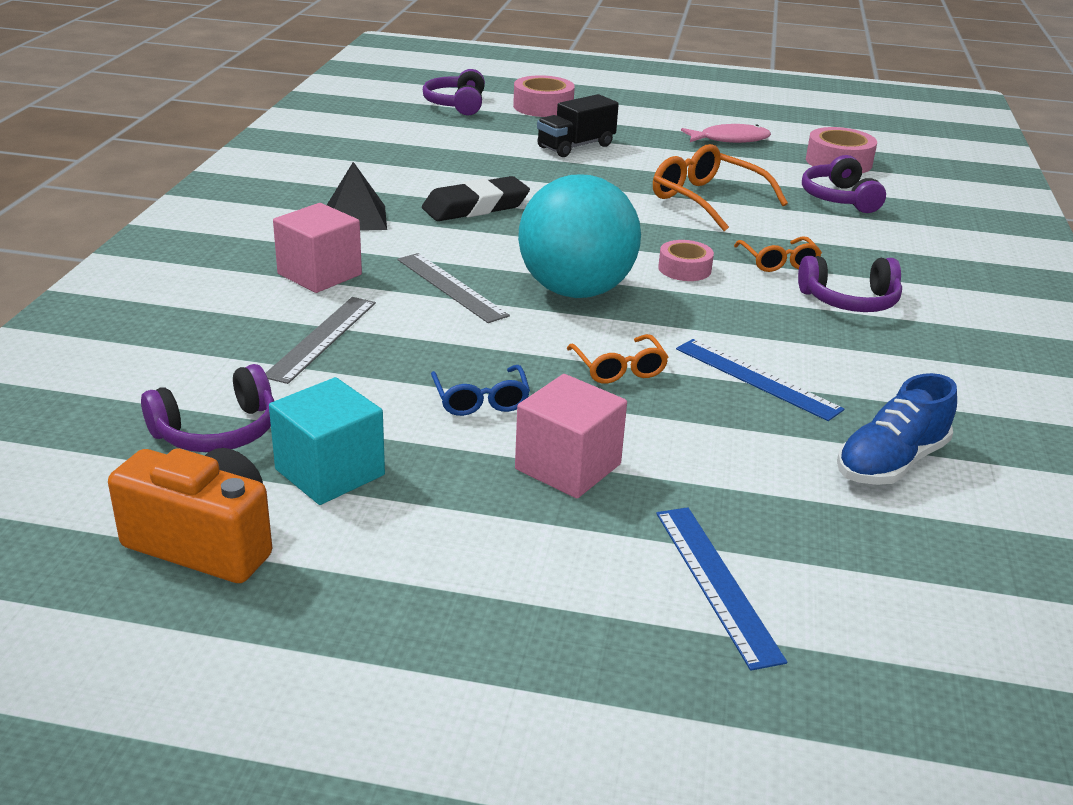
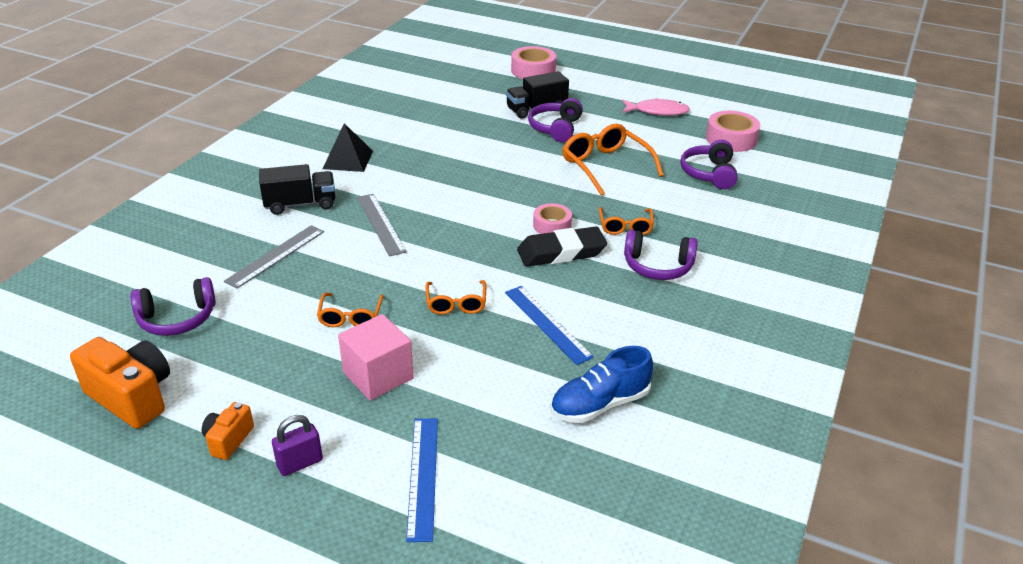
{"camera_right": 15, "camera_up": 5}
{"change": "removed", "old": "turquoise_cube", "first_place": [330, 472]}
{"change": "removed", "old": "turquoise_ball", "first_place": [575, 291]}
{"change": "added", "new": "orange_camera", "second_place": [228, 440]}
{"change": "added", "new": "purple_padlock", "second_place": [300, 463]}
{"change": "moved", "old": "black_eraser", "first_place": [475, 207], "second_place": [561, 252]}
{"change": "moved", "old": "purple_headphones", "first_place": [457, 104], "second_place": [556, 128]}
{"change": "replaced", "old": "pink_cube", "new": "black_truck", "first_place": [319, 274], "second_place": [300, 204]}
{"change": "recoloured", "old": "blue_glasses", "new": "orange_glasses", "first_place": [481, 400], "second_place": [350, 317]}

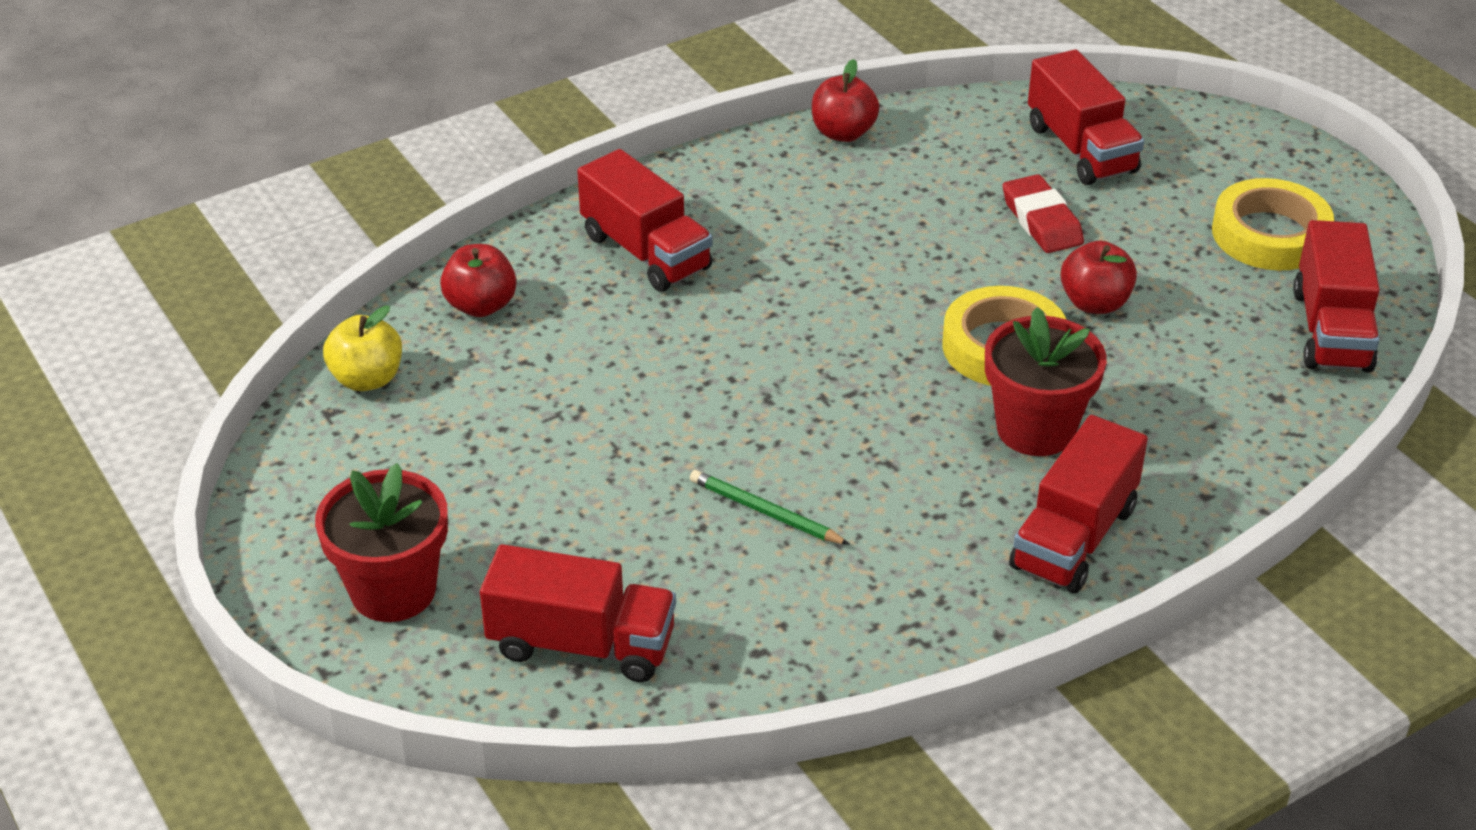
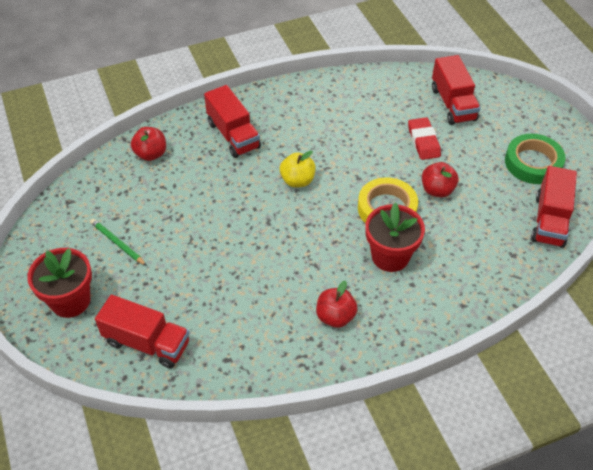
{"camera_right": 10, "camera_up": 10}
{"change": "removed", "old": "red_truck", "first_place": [1074, 537]}
{"change": "moved", "old": "yellow_apple", "first_place": [367, 379], "second_place": [297, 180]}
{"change": "moved", "old": "green_pencil", "first_place": [765, 512], "second_place": [118, 243]}
{"change": "moved", "old": "red_apple", "first_place": [843, 133], "second_place": [335, 317]}
{"change": "recoloured", "old": "yellow_tape", "new": "green_tape", "first_place": [1270, 234], "second_place": [533, 163]}

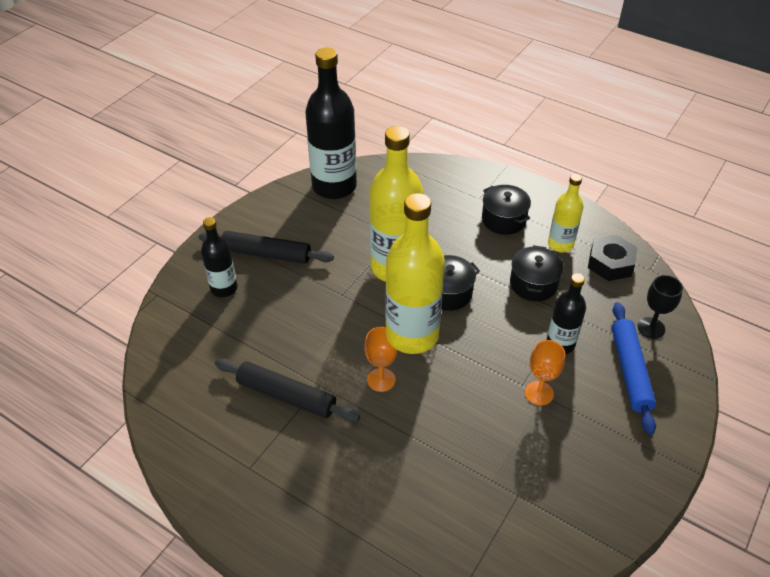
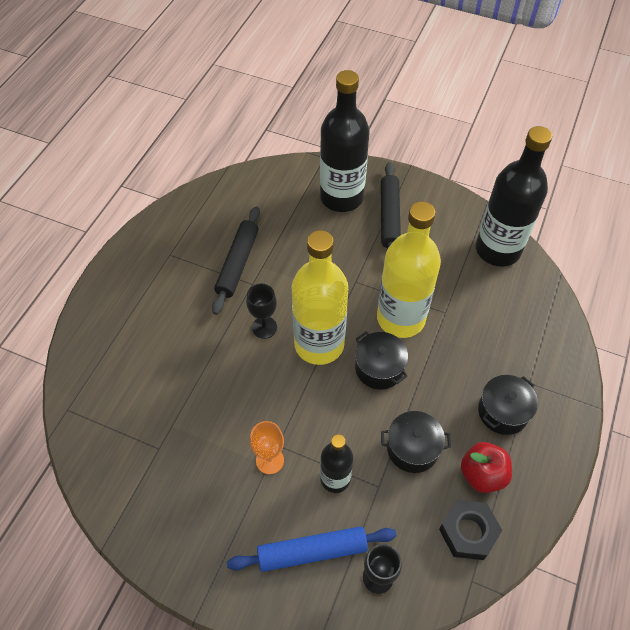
{"camera_right": 80, "camera_up": 10}
{"change": "replaced", "old": "yellow_bottle", "new": "red_apple", "first_place": [560, 244], "second_place": [482, 474]}
{"change": "recoloured", "old": "orange_goblet", "new": "black_goblet", "first_place": [381, 380], "second_place": [264, 327]}
{"change": "resized", "old": "black_bottle", "first_place": [224, 288], "second_place": [341, 197], "factor": 1.85}

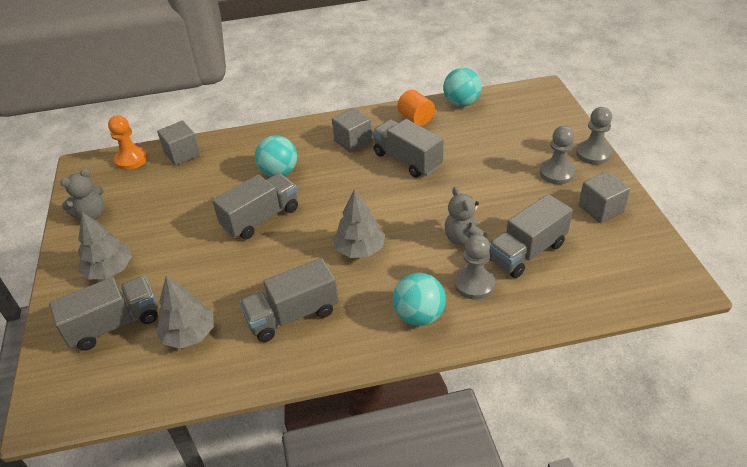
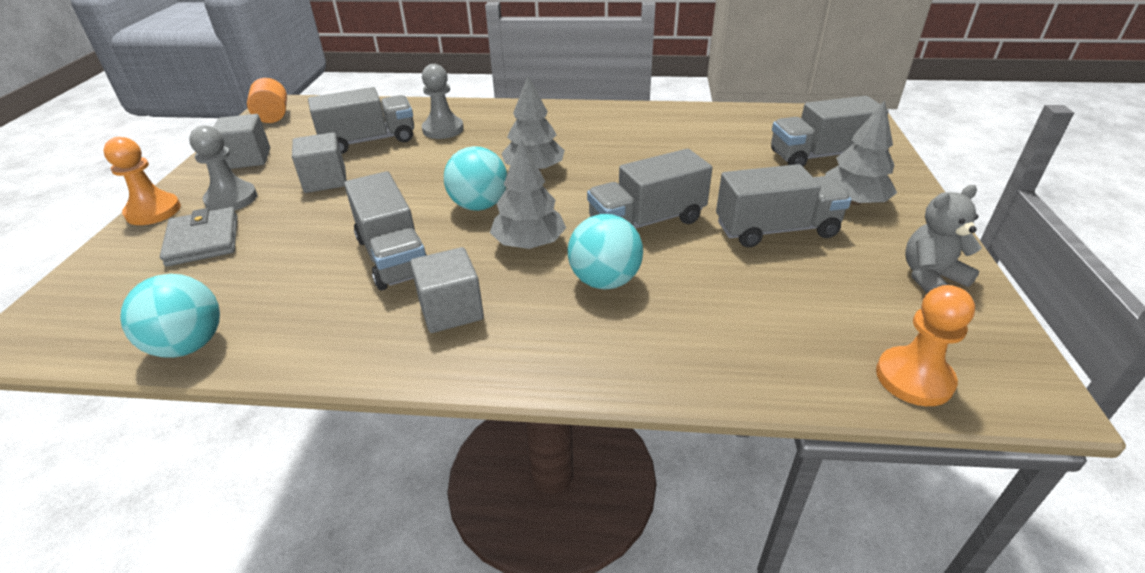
{"camera_right": -165, "camera_up": -5}
{"change": "removed", "old": "grey_teddy_bear", "first_place": [464, 239]}
{"change": "added", "new": "grey_wallet", "second_place": [203, 240]}
{"change": "moved", "old": "grey_tree", "first_place": [189, 334], "second_place": [529, 243]}
{"change": "moved", "old": "grey_cube", "first_place": [182, 154], "second_place": [325, 180]}
{"change": "moved", "old": "grey_truck", "first_place": [292, 315], "second_place": [776, 230]}
{"change": "moved", "old": "turquoise_ball", "first_place": [419, 316], "second_place": [479, 205]}
{"change": "moved", "old": "orange_cylinder", "first_place": [416, 119], "second_place": [273, 116]}
{"change": "recoloured", "old": "grey_pawn", "new": "orange_pawn", "first_place": [593, 154], "second_place": [153, 211]}

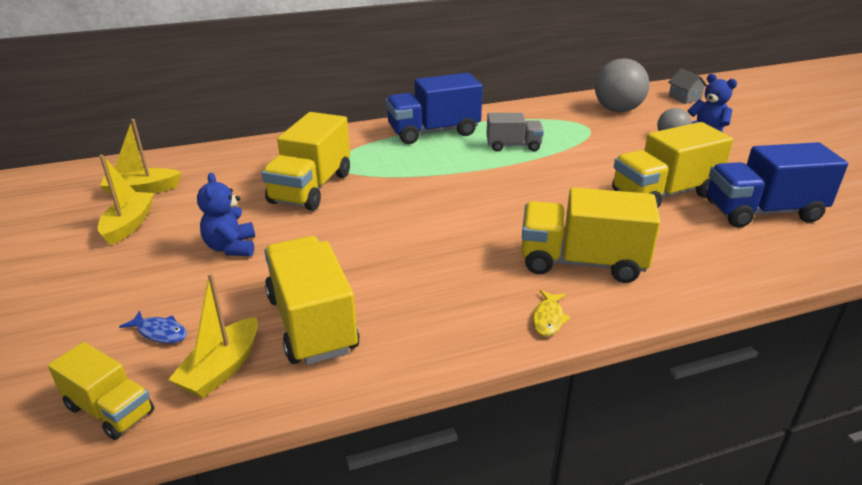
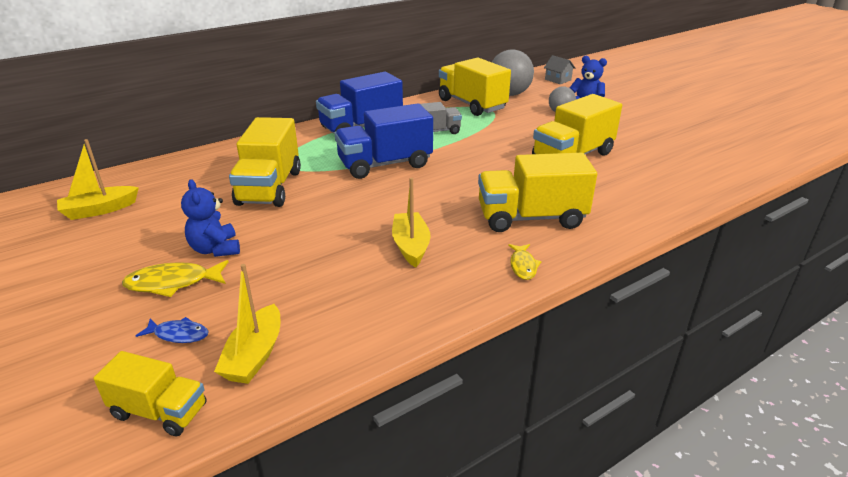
{"camera_right": -15, "camera_up": 0}
{"change": "added", "new": "yellow_fish", "second_place": [173, 283]}
{"change": "moved", "old": "yellow_boat", "first_place": [129, 225], "second_place": [411, 246]}
{"change": "moved", "old": "yellow_truck", "first_place": [311, 323], "second_place": [471, 104]}
{"change": "moved", "old": "blue_truck", "first_place": [762, 212], "second_place": [385, 164]}

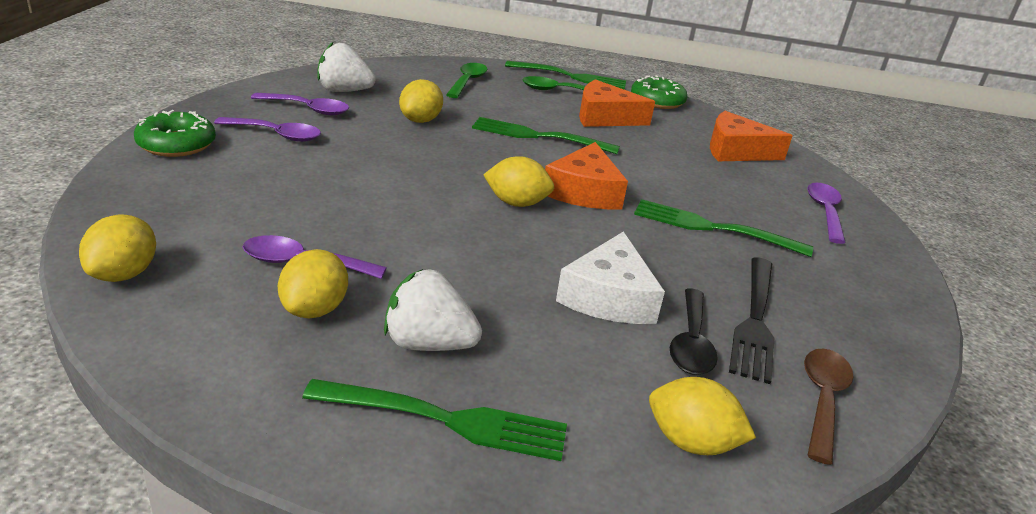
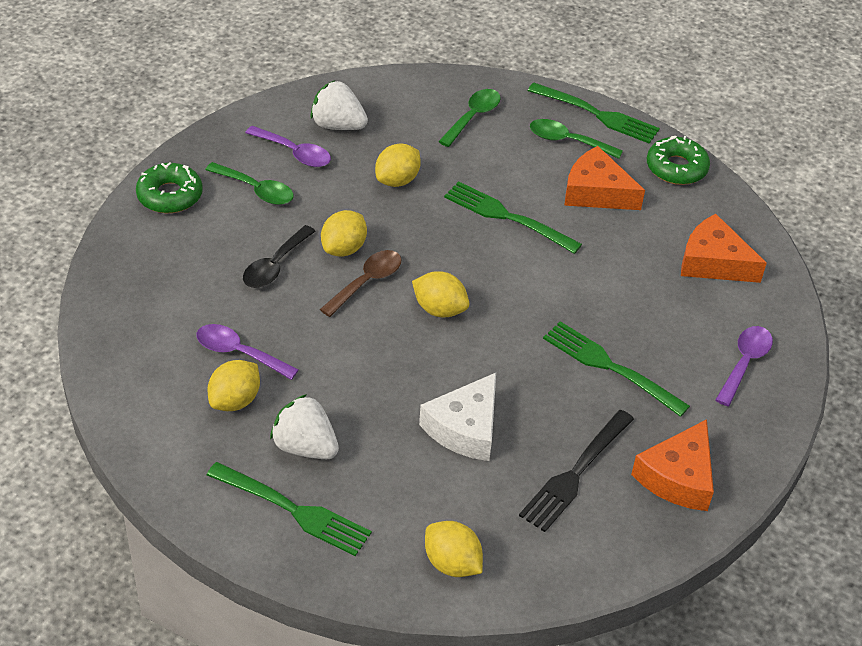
{"camera_right": 20, "camera_up": 15}
{"change": "moved", "old": "yellow_lemon", "first_place": [124, 274], "second_place": [343, 248]}
{"change": "moved", "old": "orange_cheese", "first_place": [584, 191], "second_place": [678, 477]}
{"change": "moved", "old": "black_spoon", "first_place": [691, 343], "second_place": [275, 265]}
{"change": "moved", "old": "brown_spoon", "first_place": [822, 400], "second_place": [367, 282]}
{"change": "recoloured", "old": "purple_spoon", "new": "green_spoon", "first_place": [276, 135], "second_place": [256, 190]}

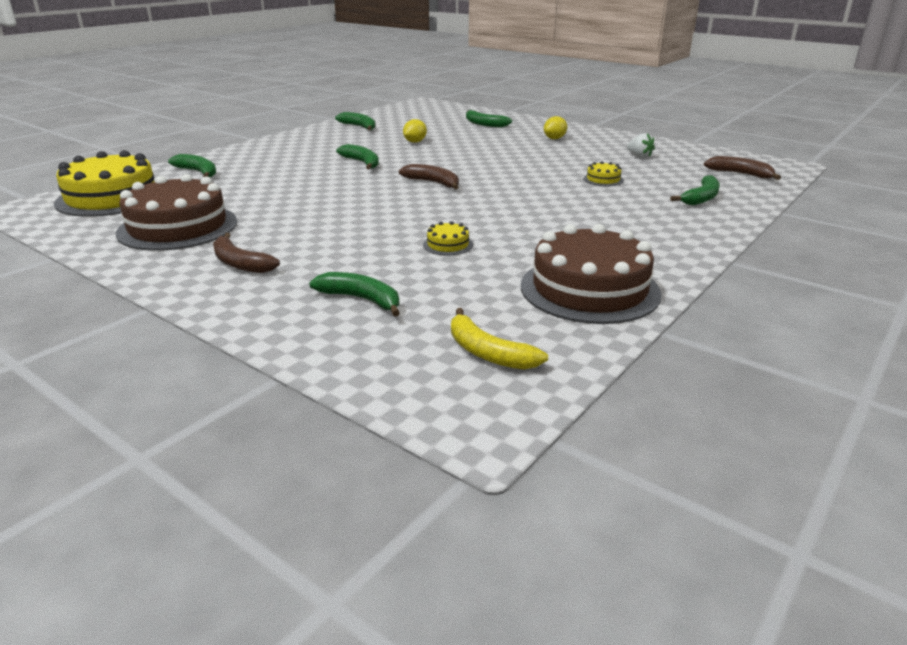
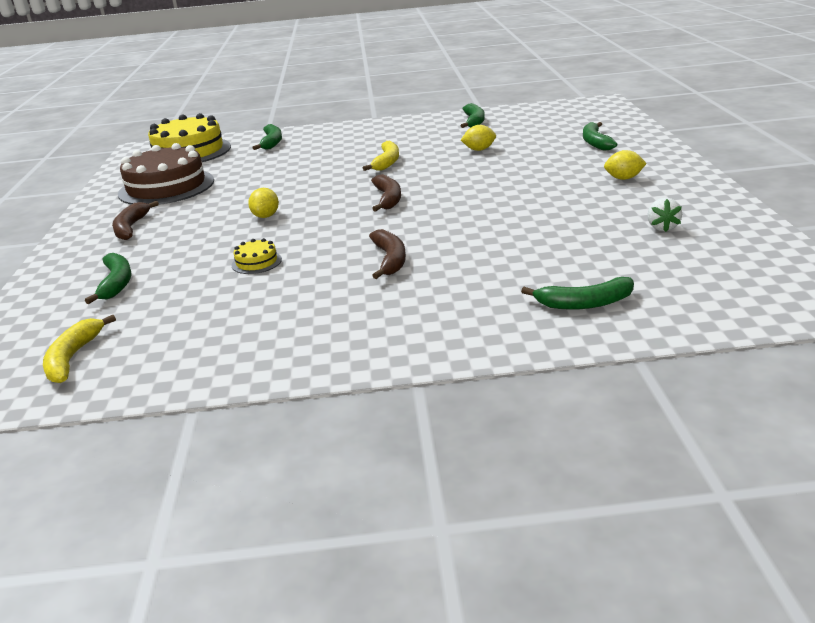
{"camera_right": 50, "camera_up": 0}
{"change": "removed", "old": "brown_cake", "first_place": [589, 289]}
{"change": "removed", "old": "yellow_cake", "first_place": [603, 179]}
{"change": "added", "new": "yellow_lemon", "second_place": [266, 216]}
{"change": "moved", "old": "brown_banana", "first_place": [740, 174], "second_place": [390, 260]}
{"change": "recoloured", "old": "green_banana", "new": "yellow_banana", "first_place": [362, 162], "second_place": [387, 162]}

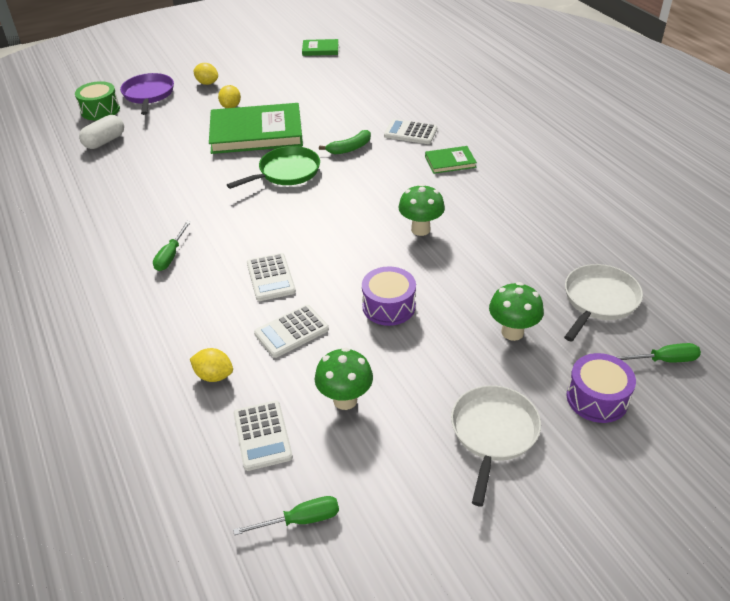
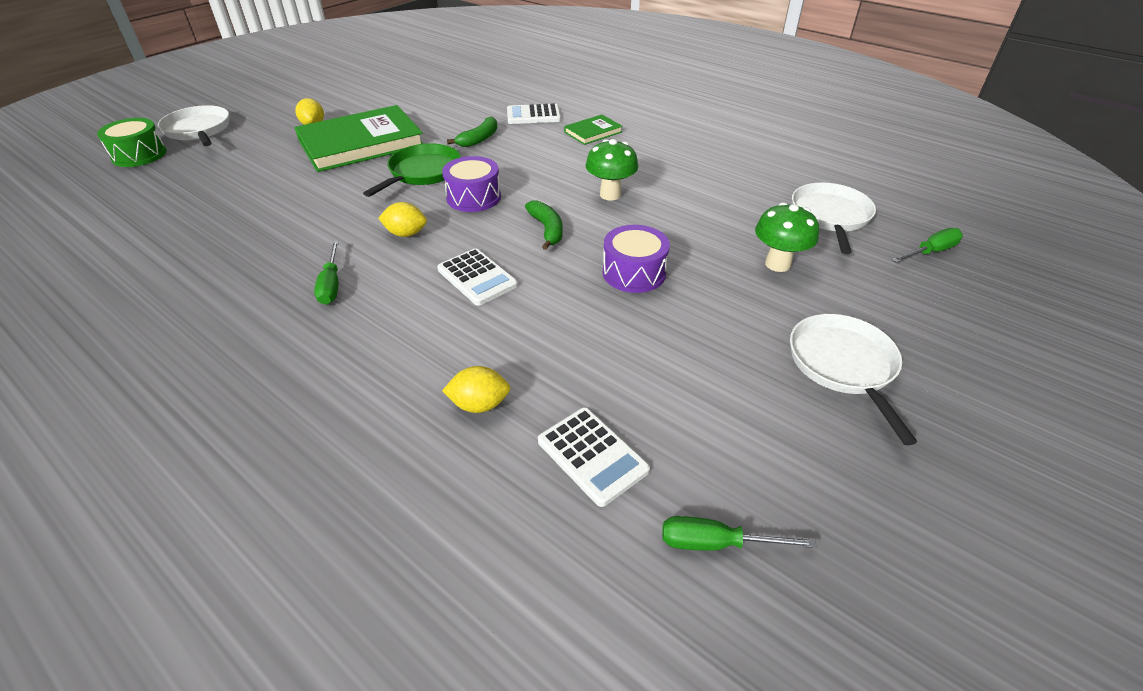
{"camera_right": -25, "camera_up": 0}
{"change": "removed", "old": "white_capsule", "first_place": [105, 141]}
{"change": "removed", "old": "white_calculator", "first_place": [291, 331]}
{"change": "removed", "old": "green_book", "first_place": [320, 49]}
{"change": "removed", "old": "green_mushroom", "first_place": [345, 400]}
{"change": "added", "new": "green_banana", "second_place": [547, 229]}
{"change": "moved", "old": "yellow_lemon", "first_place": [207, 83], "second_place": [406, 234]}
{"change": "moved", "old": "purple_drum", "first_place": [597, 398], "second_place": [473, 197]}
{"change": "recoloured", "old": "purple_pan", "new": "white_pan", "first_place": [148, 95], "second_place": [199, 130]}
{"change": "turned", "old": "green_screwdriver", "first_place": [300, 520], "second_place": [716, 543], "degrees": -135}

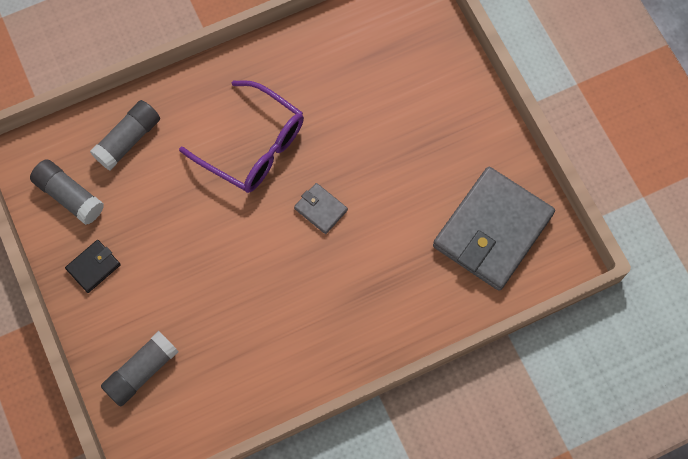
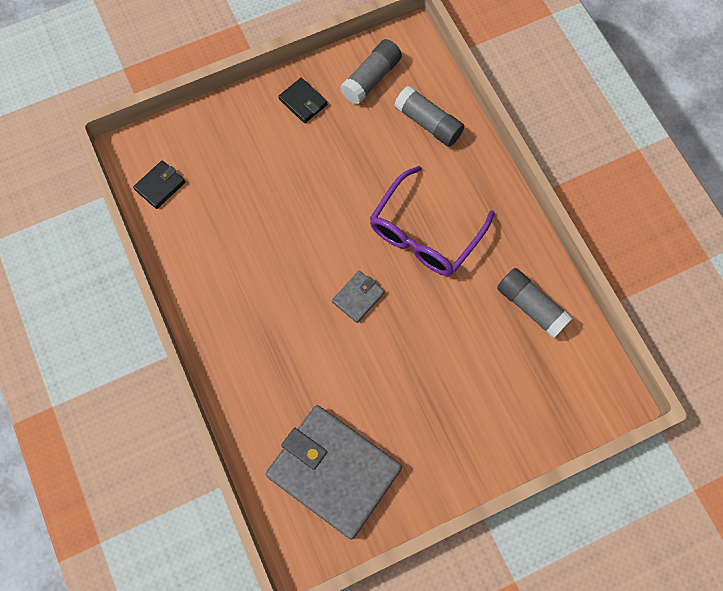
{"camera_right": 90, "camera_up": 0}
{"change": "added", "new": "black_wallet", "second_place": [160, 186]}
{"change": "moved", "old": "grey_glue_stick", "first_place": [142, 371], "second_place": [531, 306]}

